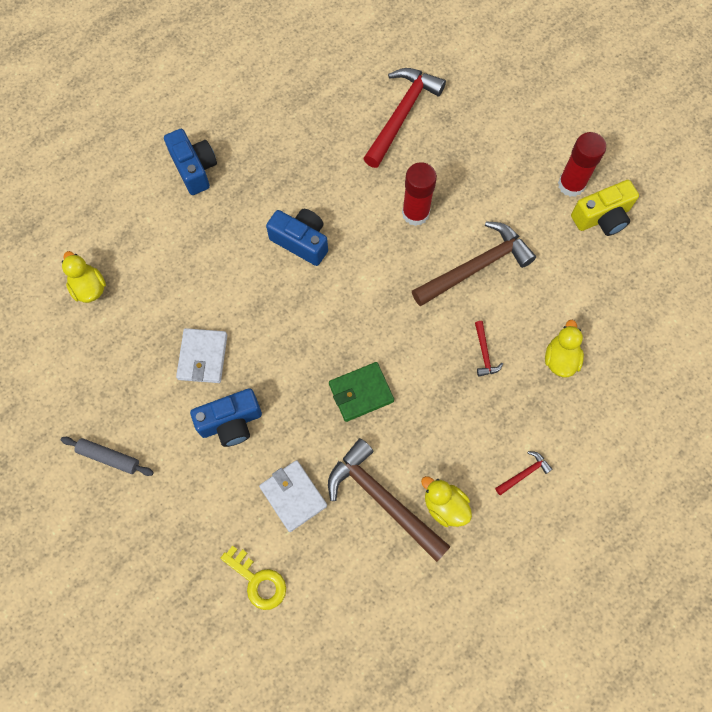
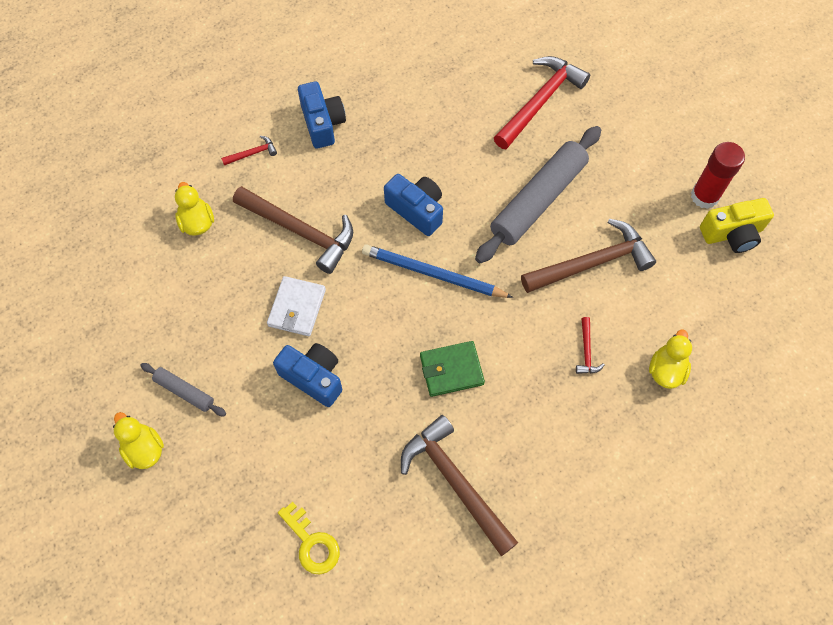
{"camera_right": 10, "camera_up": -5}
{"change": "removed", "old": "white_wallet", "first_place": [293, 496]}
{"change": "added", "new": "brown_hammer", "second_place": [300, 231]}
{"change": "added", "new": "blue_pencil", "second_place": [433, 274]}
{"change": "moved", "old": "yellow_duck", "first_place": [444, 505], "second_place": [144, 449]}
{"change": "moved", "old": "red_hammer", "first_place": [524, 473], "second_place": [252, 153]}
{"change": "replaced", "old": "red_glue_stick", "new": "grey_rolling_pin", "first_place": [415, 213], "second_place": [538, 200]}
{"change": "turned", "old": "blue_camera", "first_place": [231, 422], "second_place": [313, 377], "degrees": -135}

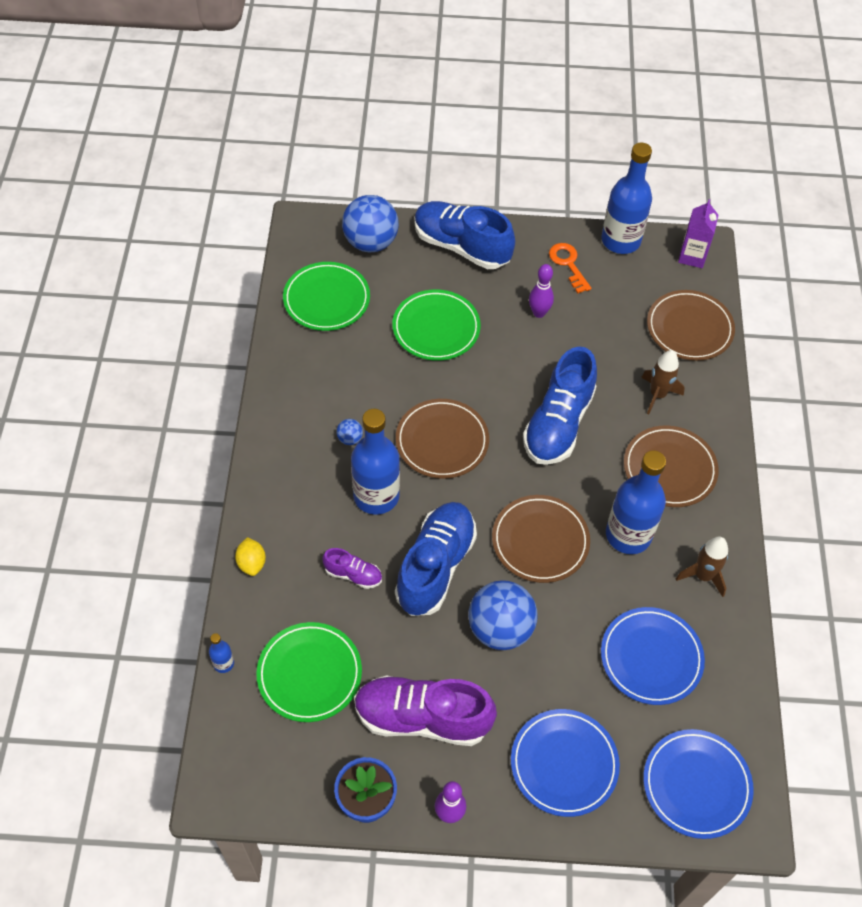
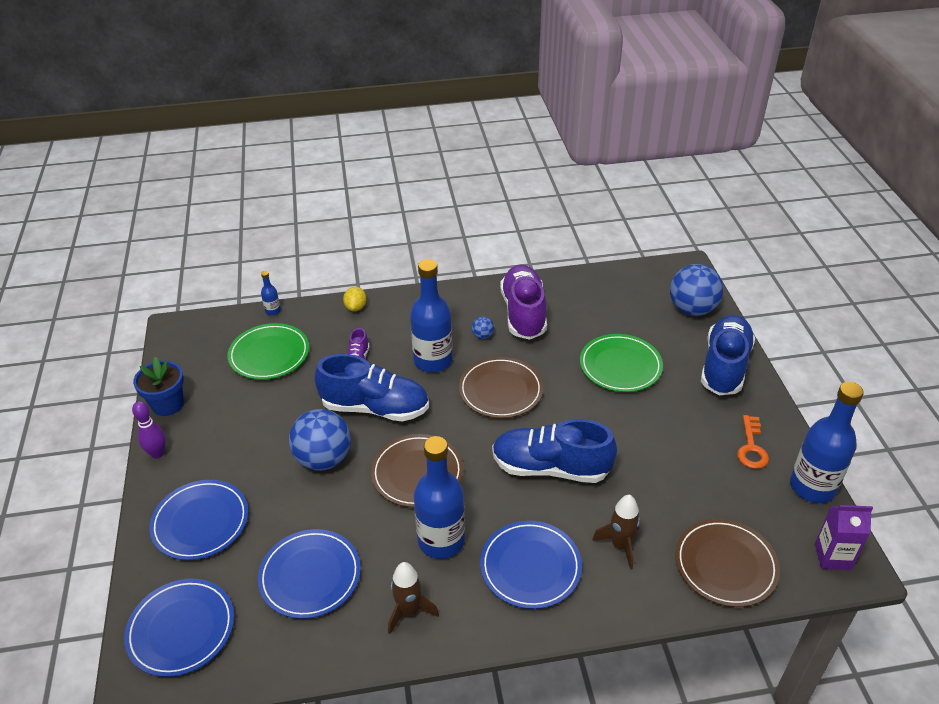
{"camera_right": 80, "camera_up": -15}
{"change": "removed", "old": "green_plate", "first_place": [326, 299]}
{"change": "removed", "old": "purple_bowling_pin", "first_place": [539, 313]}
{"change": "moved", "old": "purple_shoe", "first_place": [422, 718], "second_place": [523, 313]}
{"change": "recoloured", "old": "brown_plate", "new": "blue_plate", "first_place": [669, 469], "second_place": [530, 567]}
{"change": "turned", "old": "yellow_lemon", "first_place": [252, 563], "second_place": [356, 307], "degrees": -60}
{"change": "turned", "old": "orange_key", "first_place": [568, 264], "second_place": [751, 447], "degrees": 135}

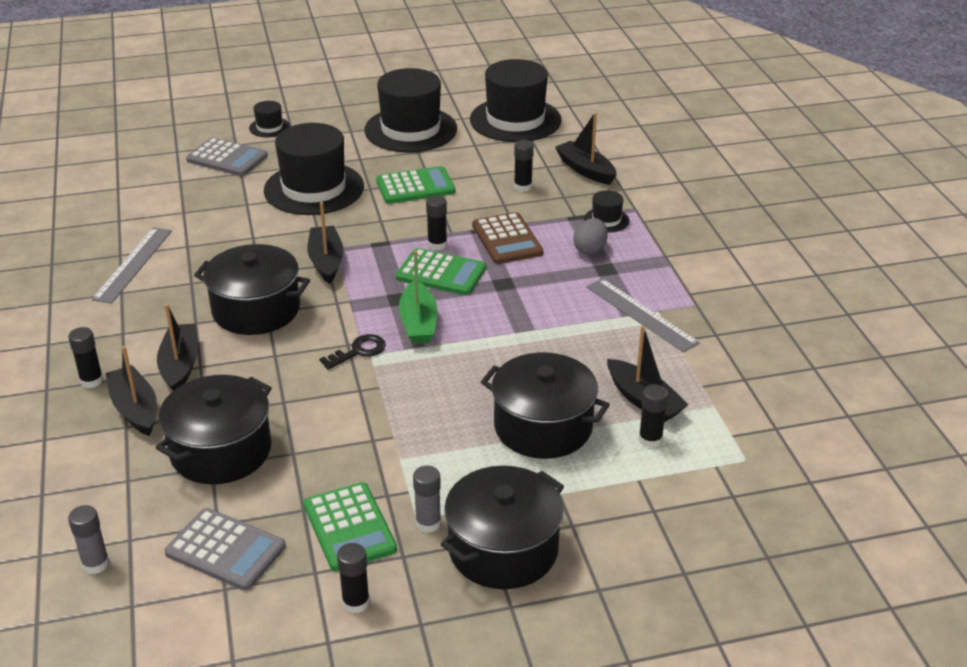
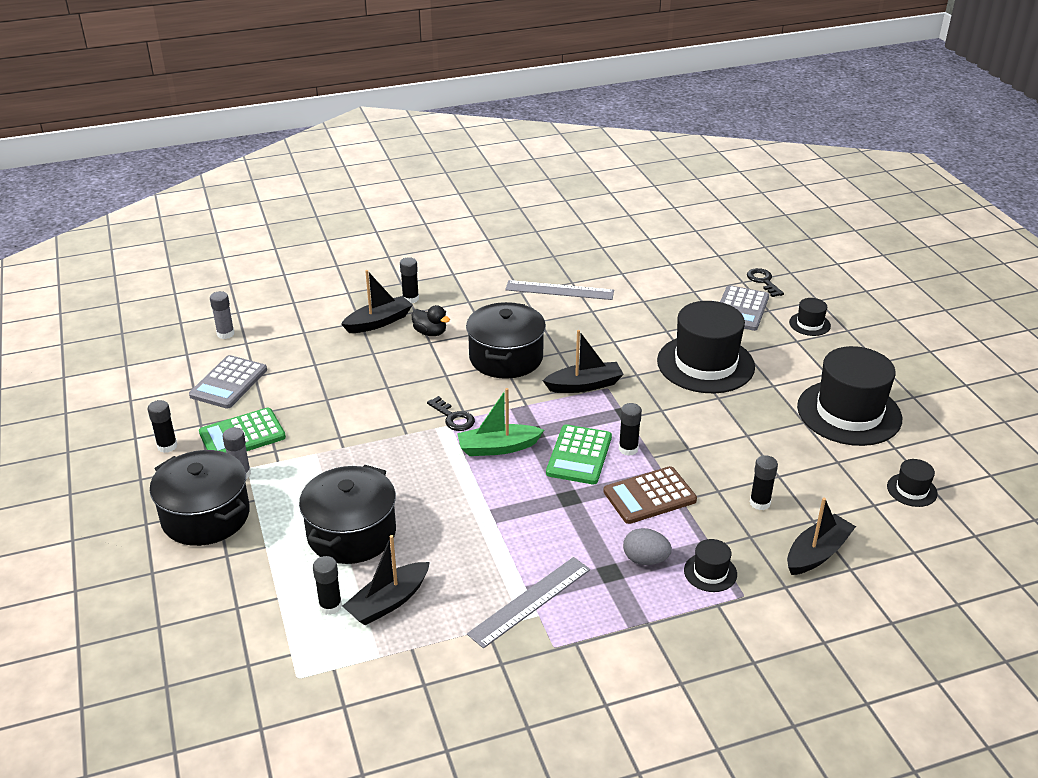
{"camera_right": 85, "camera_up": 0}
{"change": "removed", "old": "black_pot", "first_place": [221, 451]}
{"change": "removed", "old": "green_calculator", "first_place": [415, 186]}
{"change": "added", "new": "black_key", "second_place": [763, 281]}
{"change": "replaced", "old": "black_boat", "new": "black_duck", "first_place": [180, 365], "second_place": [430, 333]}
{"change": "resized", "old": "black_hat", "first_place": [515, 120], "second_place": [912, 490], "factor": 0.44}

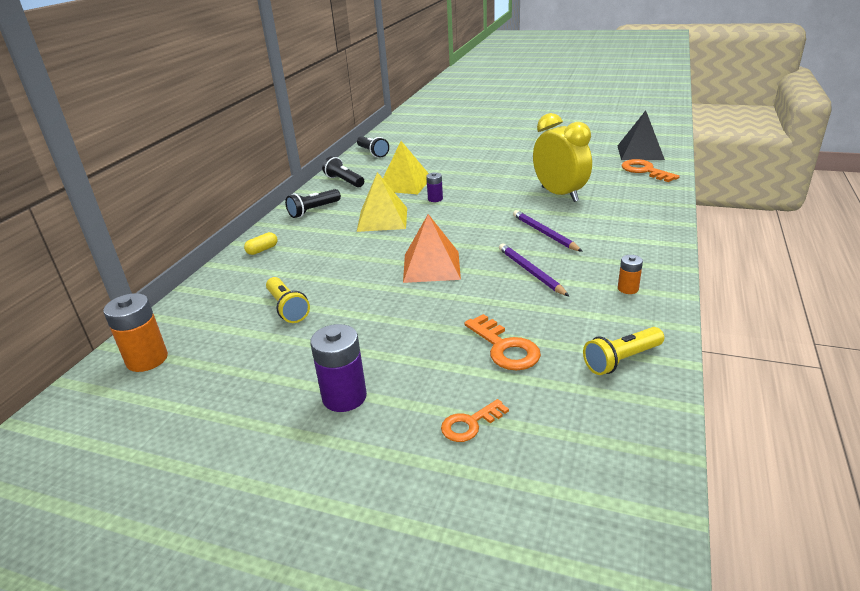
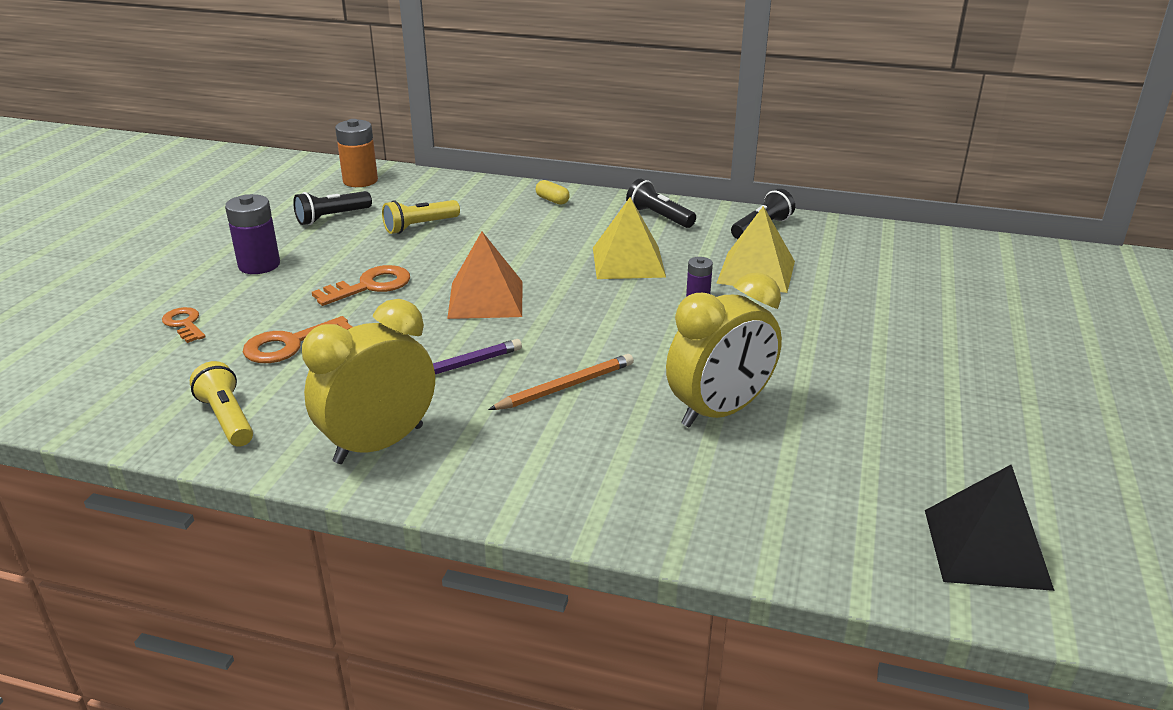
{"camera_right": 85, "camera_up": 0}
{"change": "moved", "old": "black_flashlight", "first_place": [373, 153], "second_place": [332, 217]}
{"change": "moved", "old": "orange_key", "first_place": [645, 171], "second_place": [370, 286]}
{"change": "replaced", "old": "orange_battery", "new": "yellow_clock", "first_place": [628, 289], "second_place": [379, 444]}
{"change": "recoloured", "old": "purple_pencil", "new": "orange_pencil", "first_place": [544, 233], "second_place": [565, 387]}

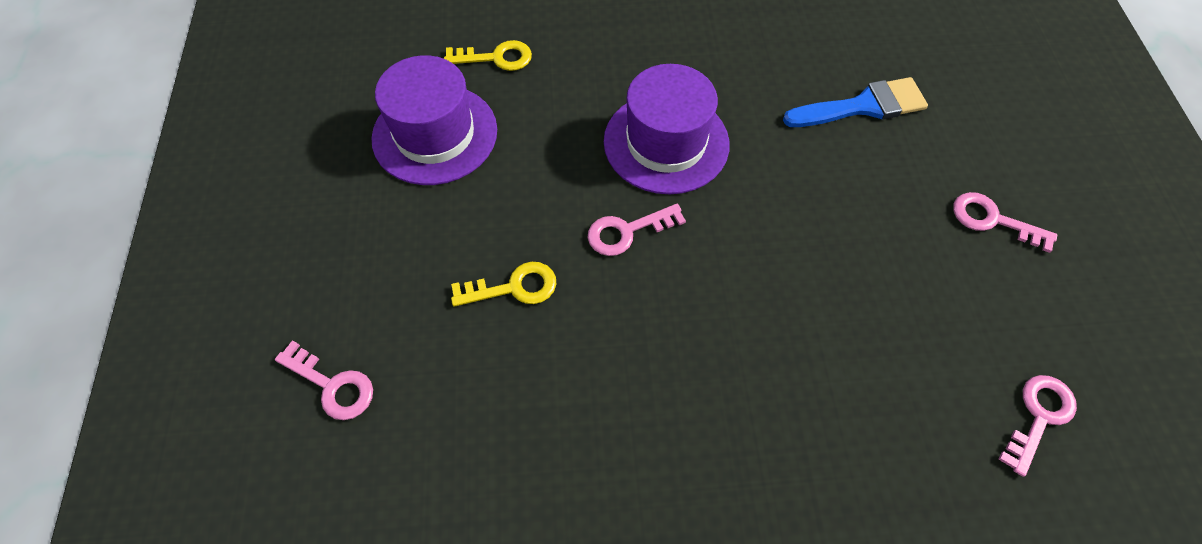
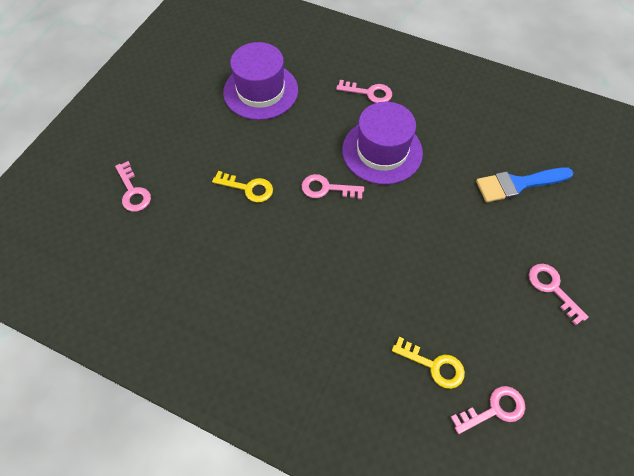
{"camera_right": 30, "camera_up": 0}
{"change": "added", "new": "pink_key", "second_place": [369, 93]}
{"change": "moved", "old": "yellow_key", "first_place": [496, 58], "second_place": [434, 365]}
{"change": "turned", "old": "blue_brush", "first_place": [863, 106], "second_place": [518, 184], "degrees": 150}

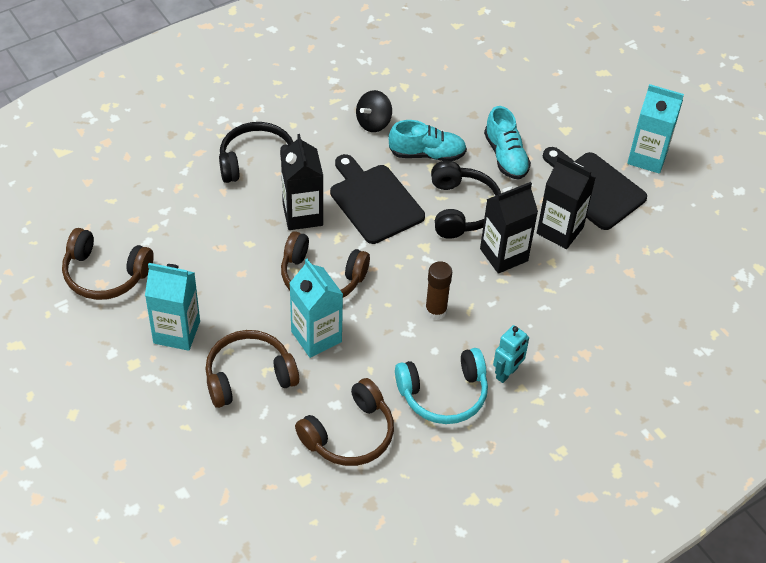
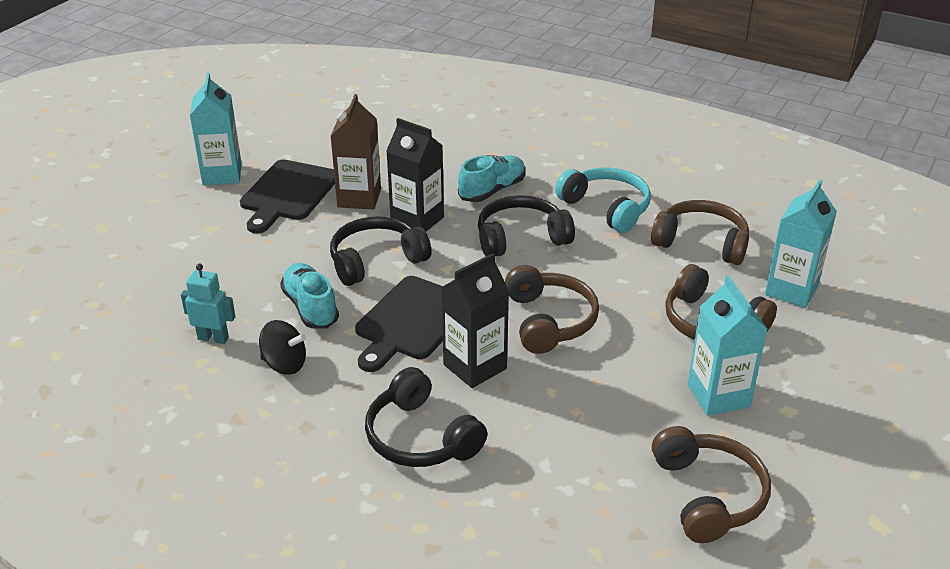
{"camera_right": -115, "camera_up": -15}
{"change": "moved", "old": "turquoise_carton", "first_place": [316, 337], "second_place": [791, 290]}
{"change": "moved", "old": "turquoise_shoe", "first_place": [506, 156], "second_place": [492, 190]}
{"change": "moved", "old": "turquoise_robot", "first_place": [507, 373], "second_place": [213, 338]}
{"change": "replaced", "old": "brown_glue_stick", "new": "black_headphones", "first_place": [436, 311], "second_place": [521, 238]}
{"change": "recoloured", "old": "black_carton", "new": "brown_carton", "first_place": [560, 230], "second_place": [359, 198]}

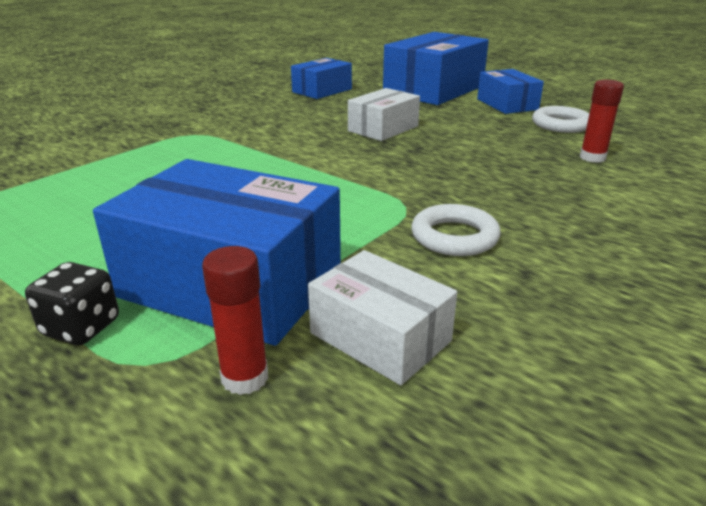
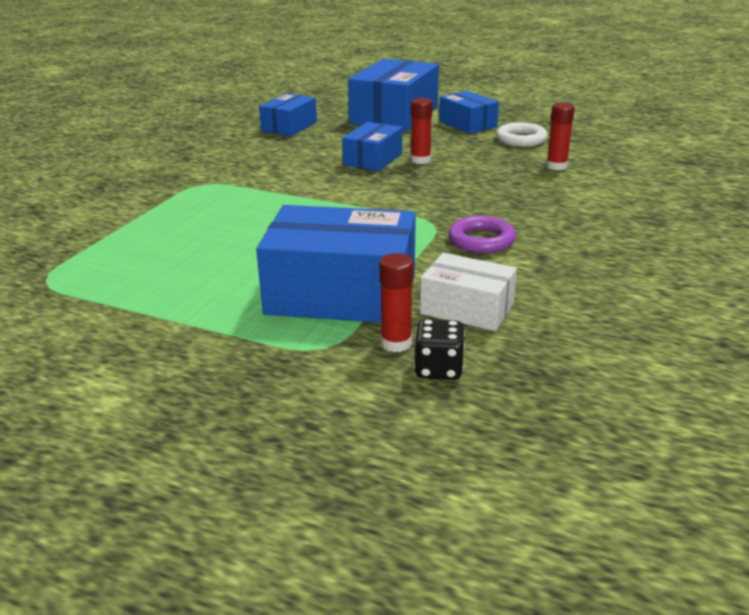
{"camera_right": -15, "camera_up": 0}
{"change": "added", "new": "red_glue_stick", "second_place": [420, 160]}
{"change": "moved", "old": "black_dice", "first_place": [81, 327], "second_place": [438, 369]}
{"change": "recoloured", "old": "white_box", "new": "blue_box", "first_place": [383, 128], "second_place": [373, 159]}
{"change": "recoloured", "old": "white_ring", "new": "purple_ring", "first_place": [454, 237], "second_place": [481, 240]}

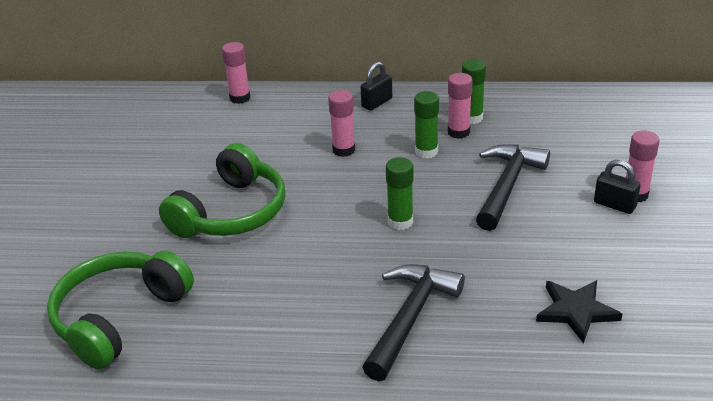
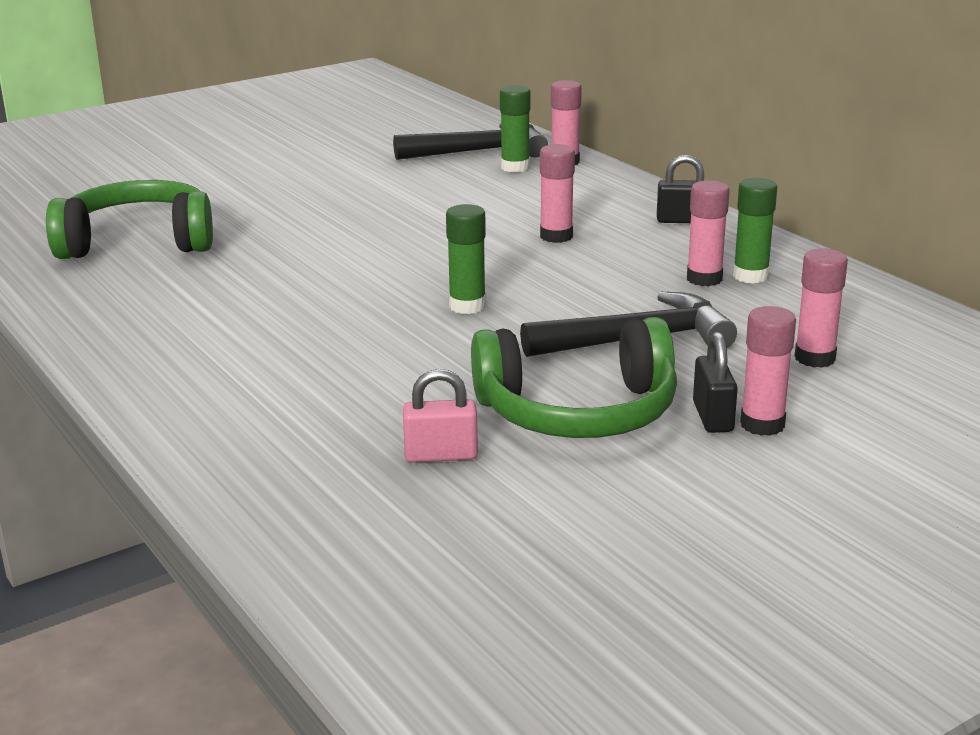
{"camera_right": 50, "camera_up": -10}
{"change": "added", "new": "pink_glue_stick", "second_place": [814, 358]}
{"change": "moved", "old": "green_headphones", "first_place": [231, 212], "second_place": [578, 412]}
{"change": "moved", "old": "black_hammer", "first_place": [410, 318], "second_place": [479, 151]}
{"change": "moved", "old": "green_glue_stick", "first_place": [426, 152], "second_place": [515, 167]}
{"change": "replaced", "old": "black_star", "new": "pink_padlock", "first_place": [576, 311], "second_place": [441, 455]}

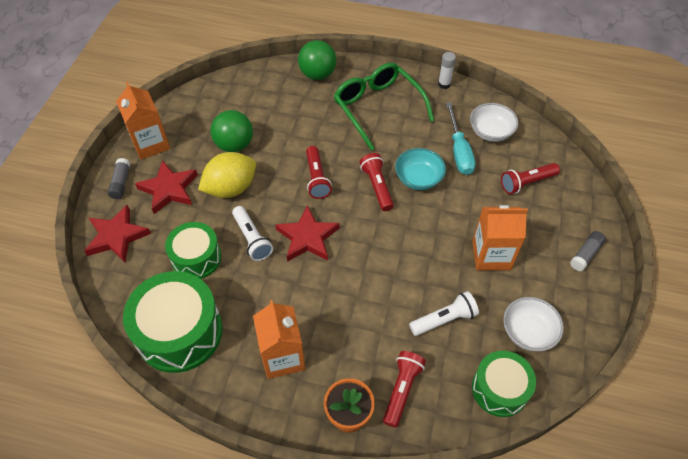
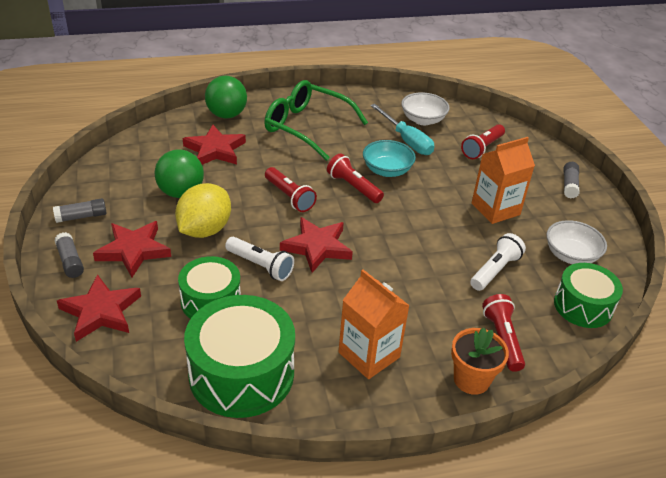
{"camera_right": -30, "camera_up": -15}
{"change": "removed", "old": "white_glue_stick", "first_place": [444, 84]}
{"change": "added", "new": "red_star", "second_place": [215, 150]}
{"change": "replaced", "old": "orange_carton", "new": "grey_glue_stick", "first_place": [150, 144], "second_place": [81, 216]}

